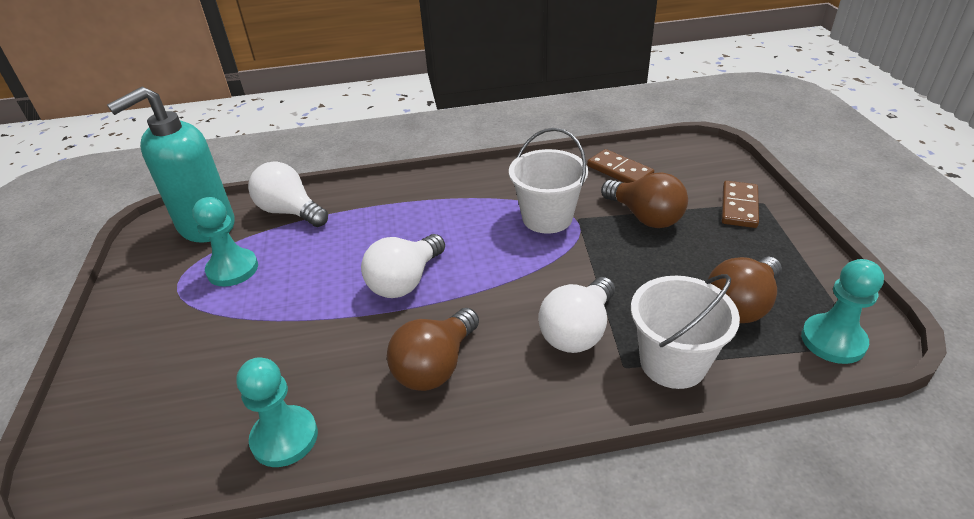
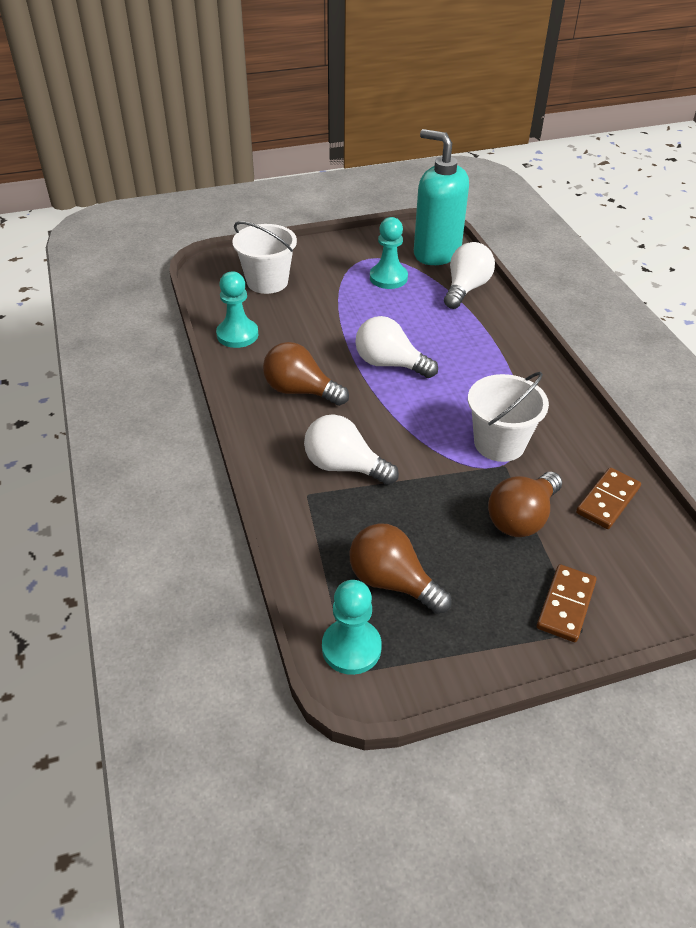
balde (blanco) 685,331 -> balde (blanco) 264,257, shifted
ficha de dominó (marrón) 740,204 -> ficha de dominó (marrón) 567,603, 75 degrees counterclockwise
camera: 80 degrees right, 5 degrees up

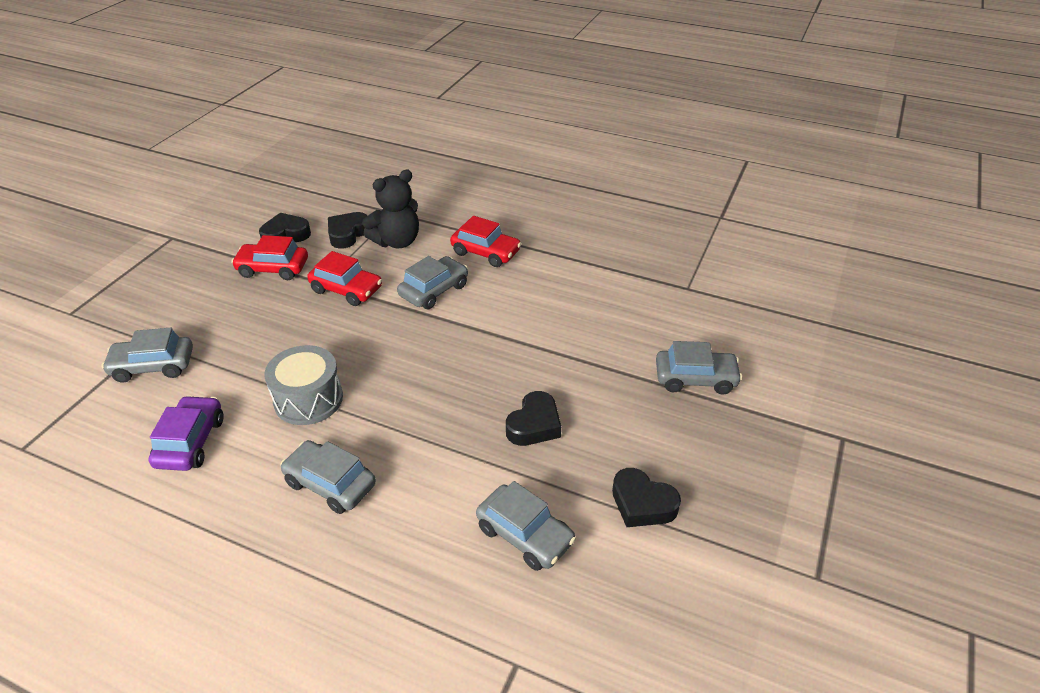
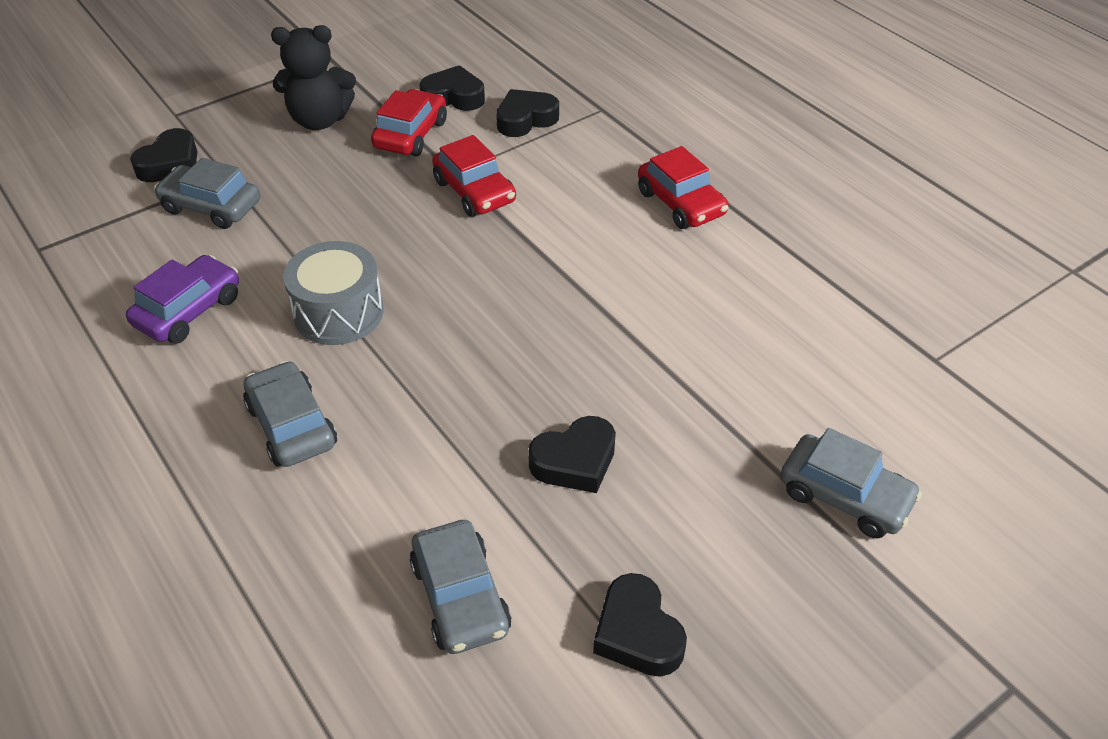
coche (gris) 432,282 -> none
none -> corazón (negro) 163,155
osito (negro) 390,209 -> osito (negro) 313,77, shifted
coche (rojo) 269,257 -> coche (rojo) 409,122, 75 degrees clockwise
camera: 30 degrees right, 5 degrees up

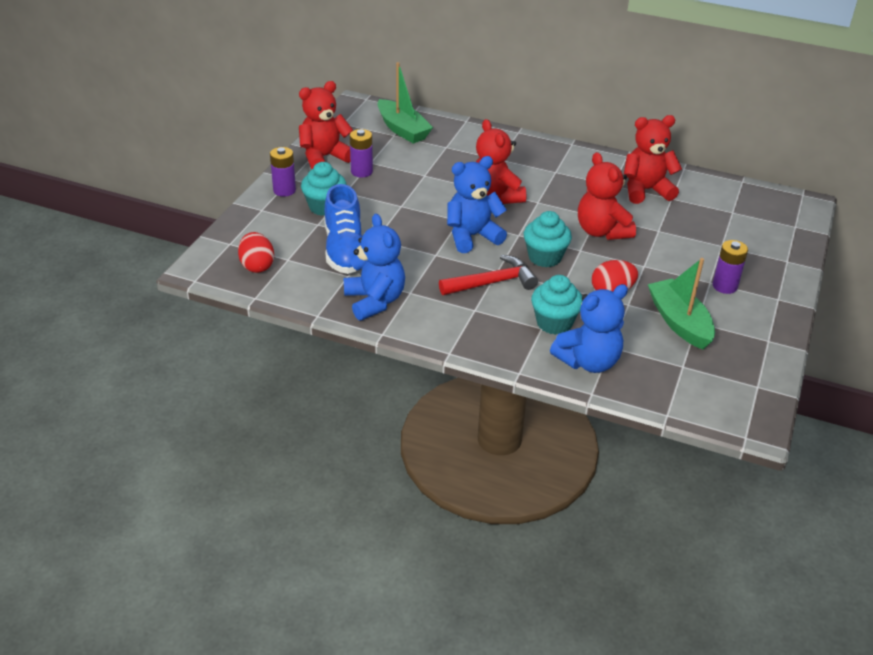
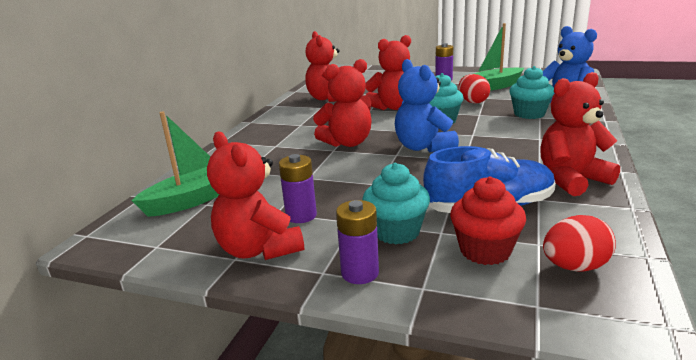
martillo (rojo) 488,275 -> none
none -> magdalena (rojo) 488,221
osito (azul) 374,267 -> osito (rojo) 580,134
camera: 90 degrees left, 15 degrees down

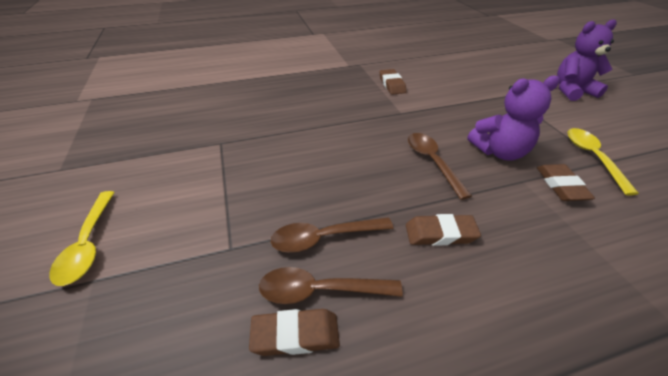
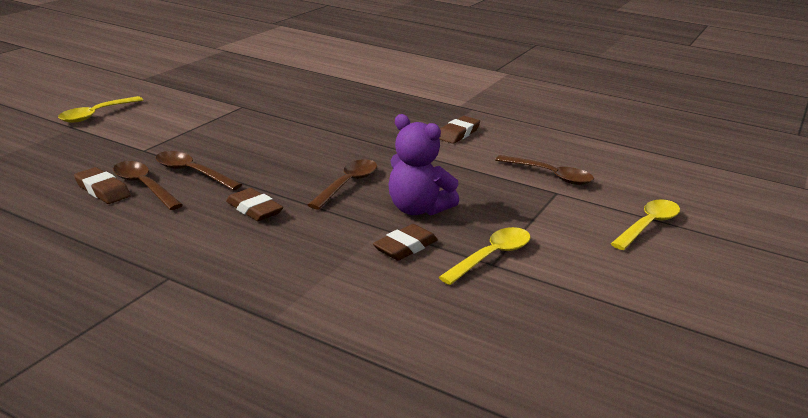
none -> cuchara (marrón) 544,170
osito (morado) 587,60 -> cuchara (amarillo) 645,224
camera: 45 degrees right, 15 degrees down

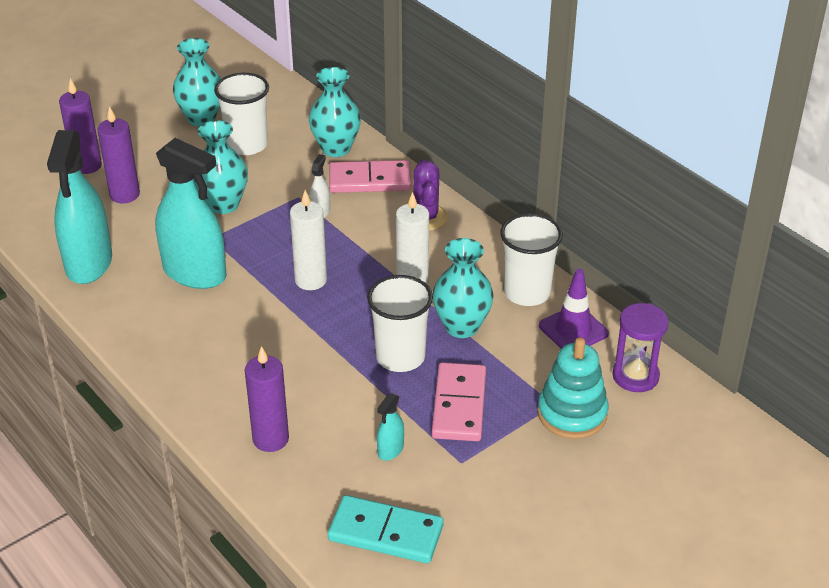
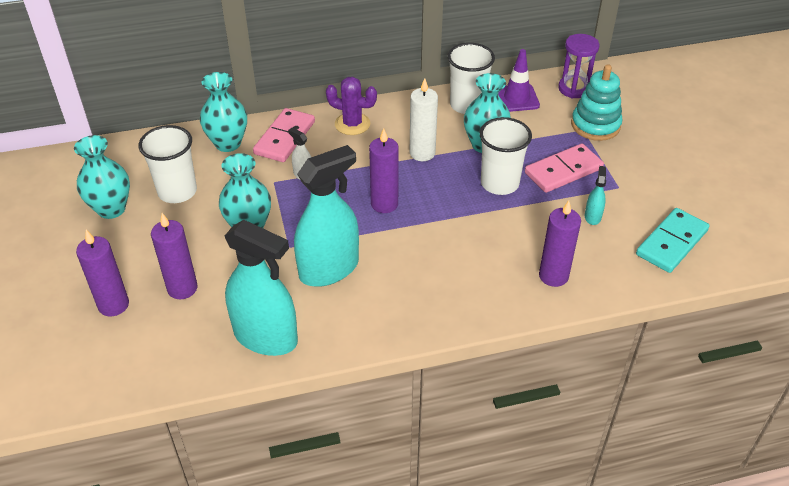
vela (blanco) 308,240 -> vela (morado) 384,170
pulverizador (turquesa) 390,427 -> pulverizador (turquesa) 595,195, 135 degrees counterclockwise
ficha de dominó (rosa) 459,401 -> ficha de dominó (rosa) 564,168, 60 degrees counterclockwise
camera: 65 degrees left, 5 degrees up

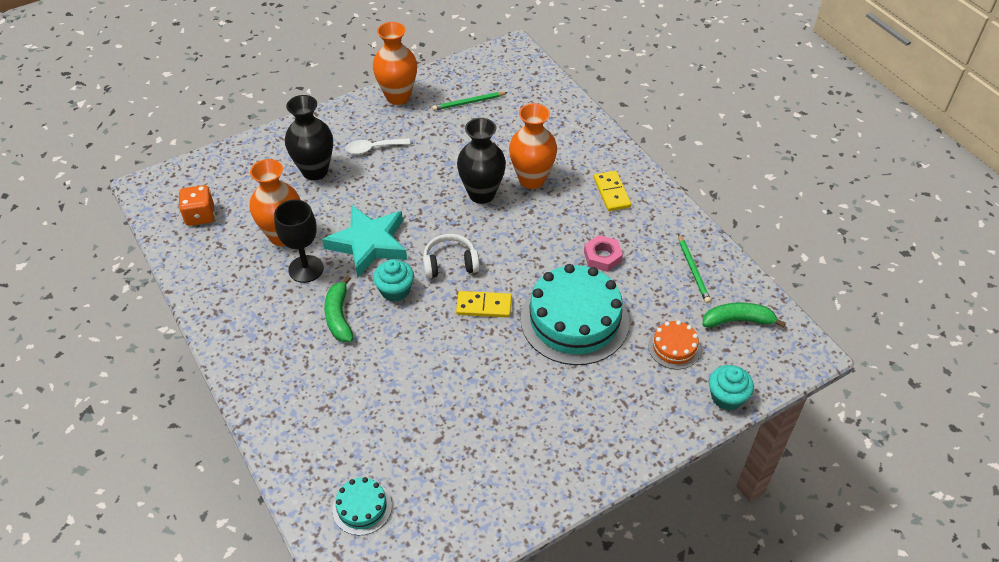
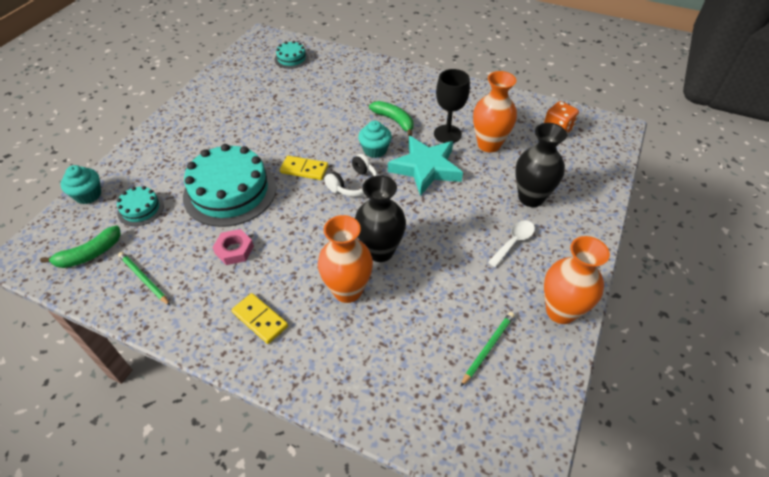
tarta (naranja) 674,345 -> tarta (turquesa) 140,206
ficha de dominó (amarillo) 484,304 -> ficha de dominó (amarillo) 304,168, 45 degrees clockwise
camera: 145 degrees right, 0 degrees up

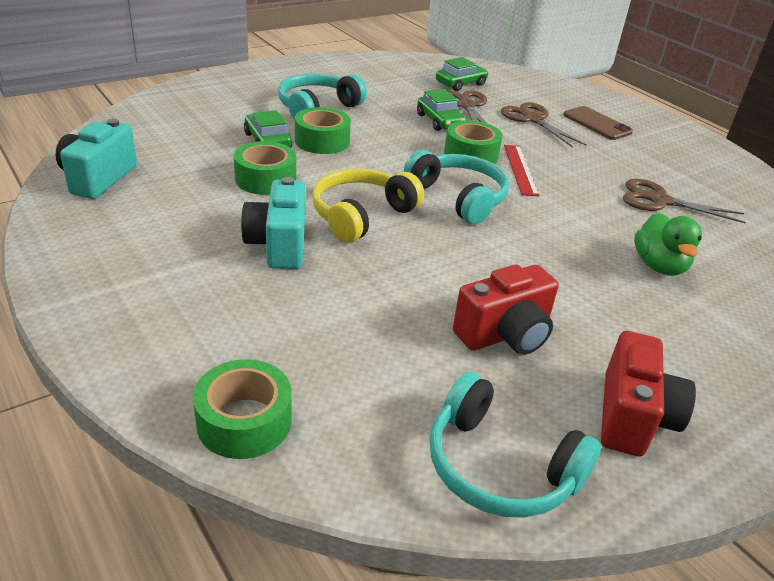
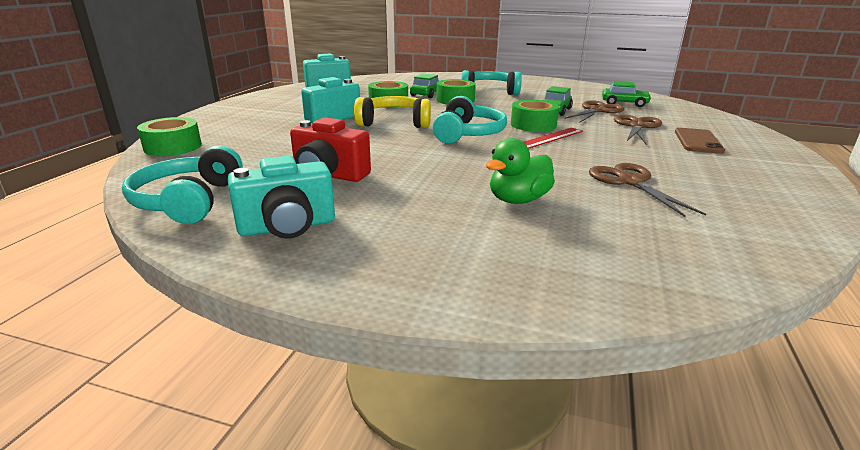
cámara (rojo) 648,394 -> cámara (turquesa) 281,197
camera: 55 degrees right, 10 degrees down

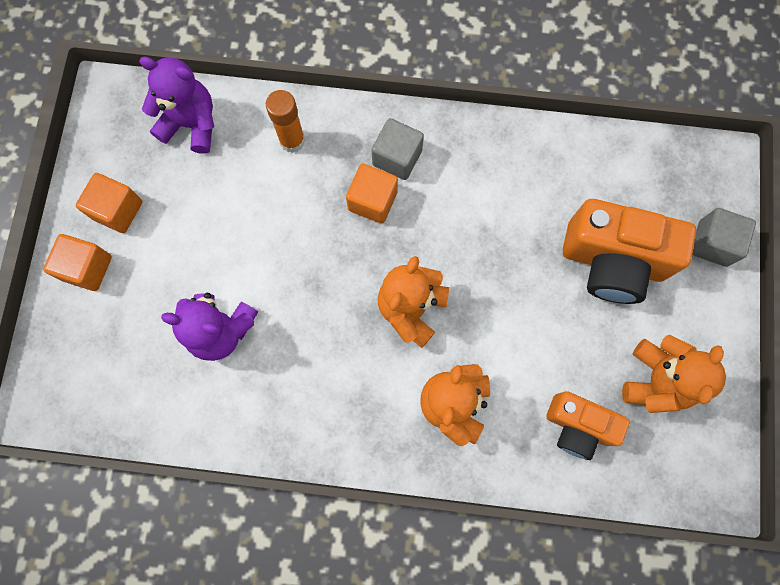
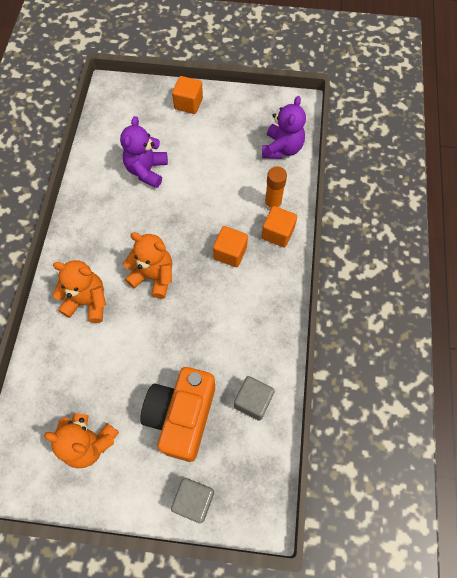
cámara (naranja) 588,425 -> none
cubo (naranja) 109,203 -> cubo (naranja) 279,226, shifted
cubo (gris) 398,149 -> cubo (gris) 254,398, shifted
camera: 90 degrees right, 10 degrees down

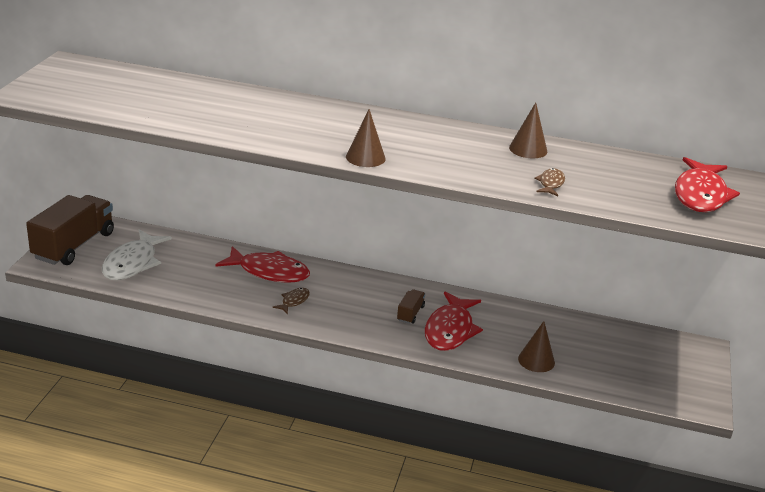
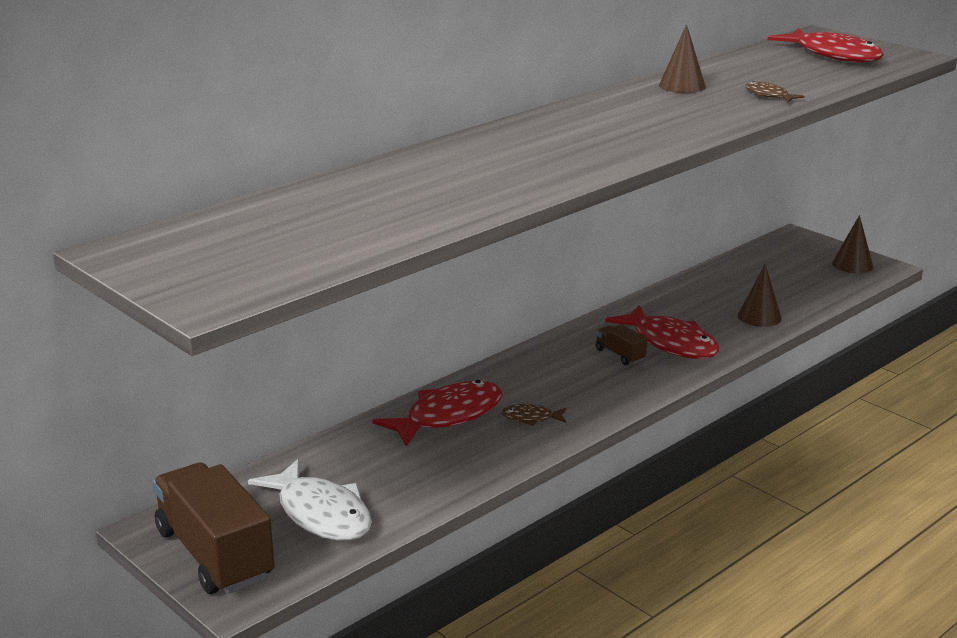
cono (marrón) 366,138 -> cono (marrón) 852,244, shifted
pez (marrón) 291,301 -> pez (marrón) 534,415, 60 degrees counterclockwise
camera: 55 degrees left, 5 degrees down

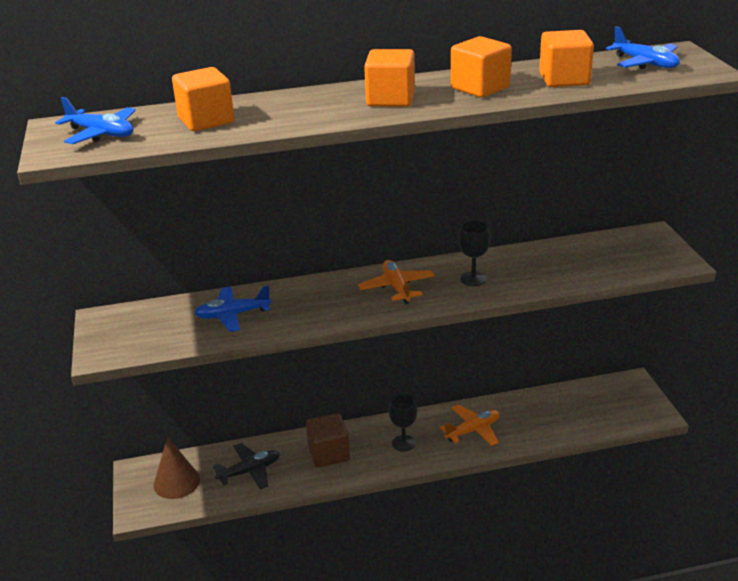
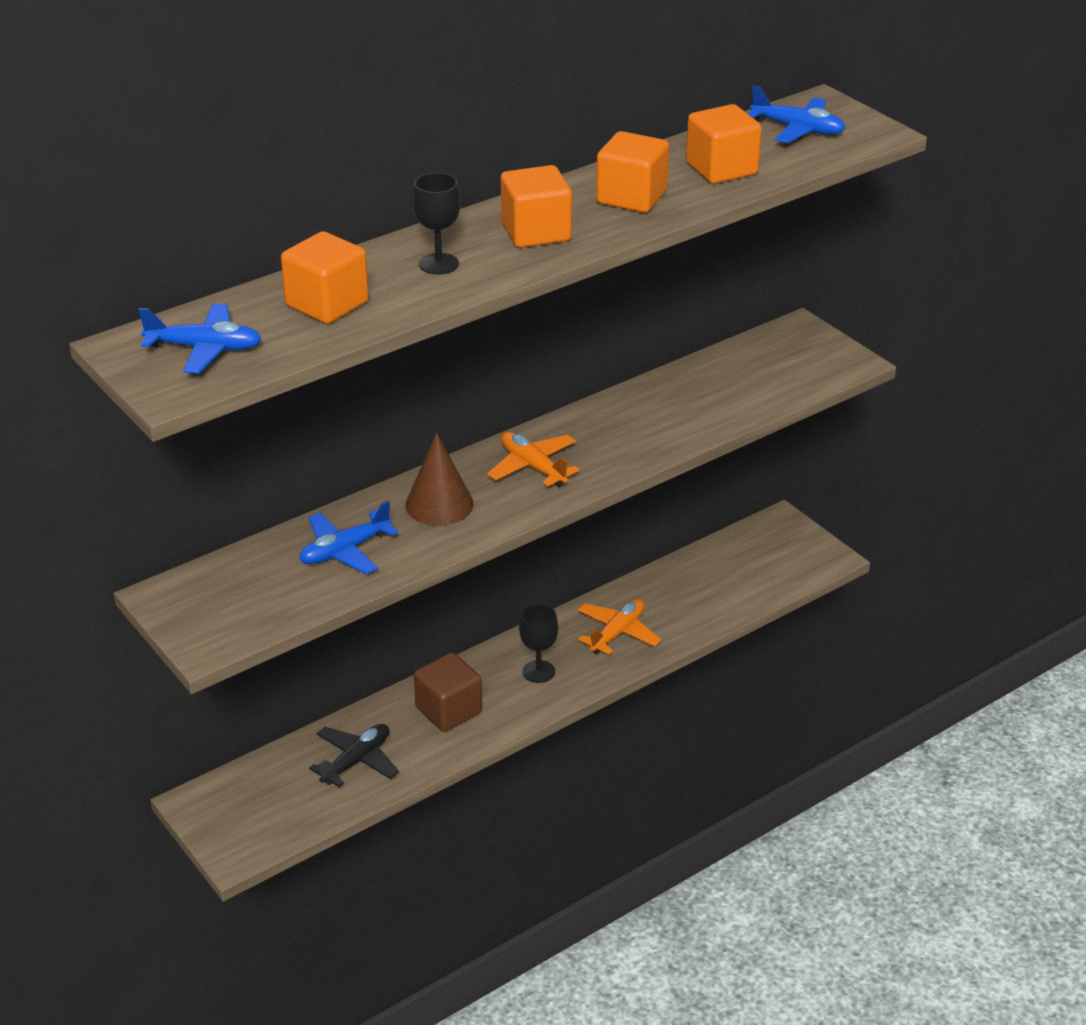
cono (marrón) 177,468 -> cono (marrón) 439,479, shifted
copa (negro) 474,253 -> copa (negro) 436,223, shifted
camera: 25 degrees left, 5 degrees up

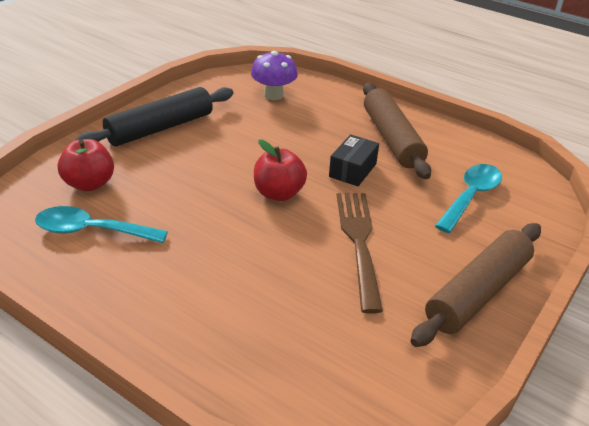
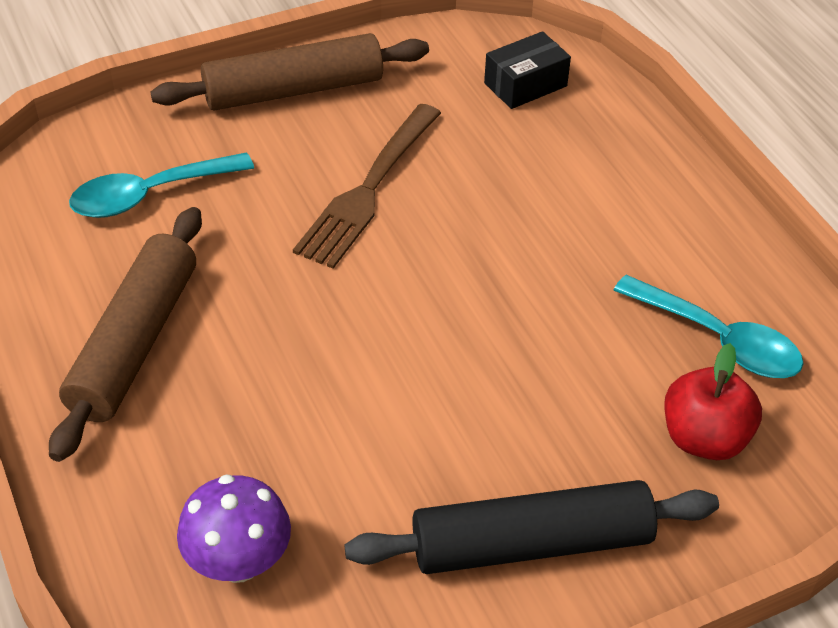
manzana (rojo) 280,170 -> none
caja (negro) 354,160 -> caja (negro) 527,70, shifted
camera: 150 degrees left, 10 degrees up

